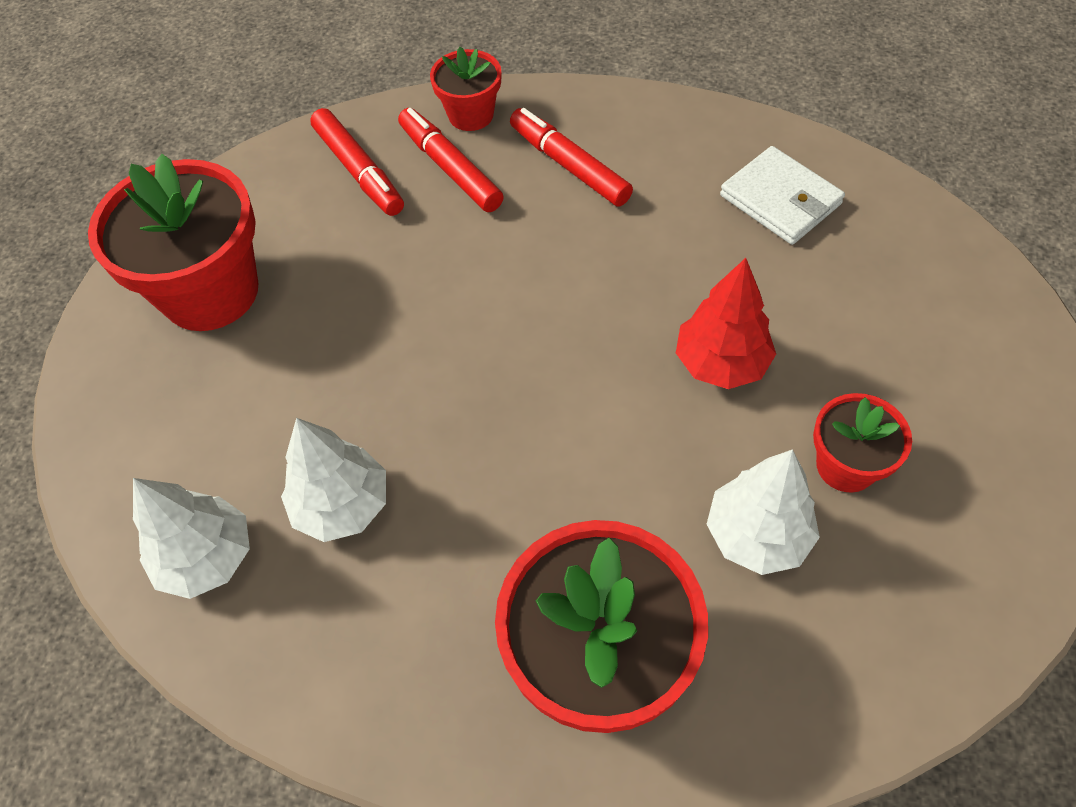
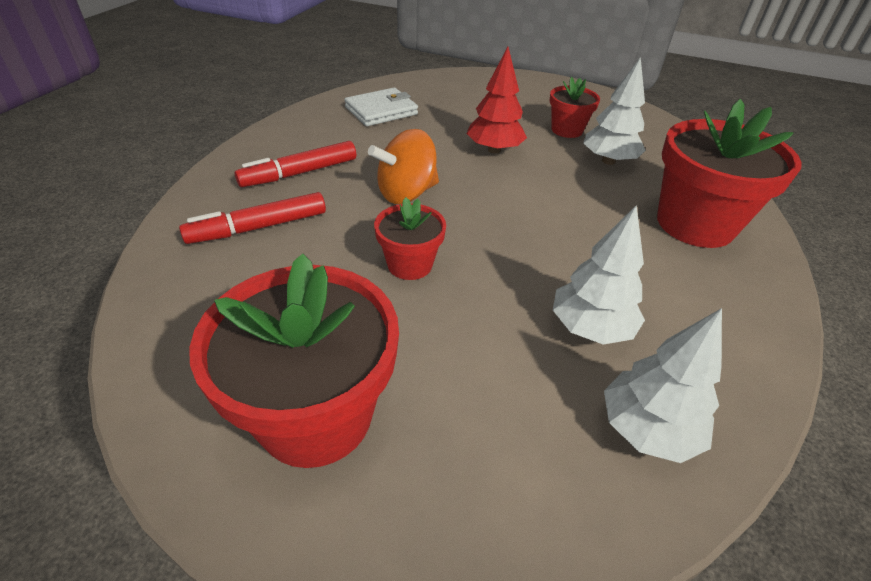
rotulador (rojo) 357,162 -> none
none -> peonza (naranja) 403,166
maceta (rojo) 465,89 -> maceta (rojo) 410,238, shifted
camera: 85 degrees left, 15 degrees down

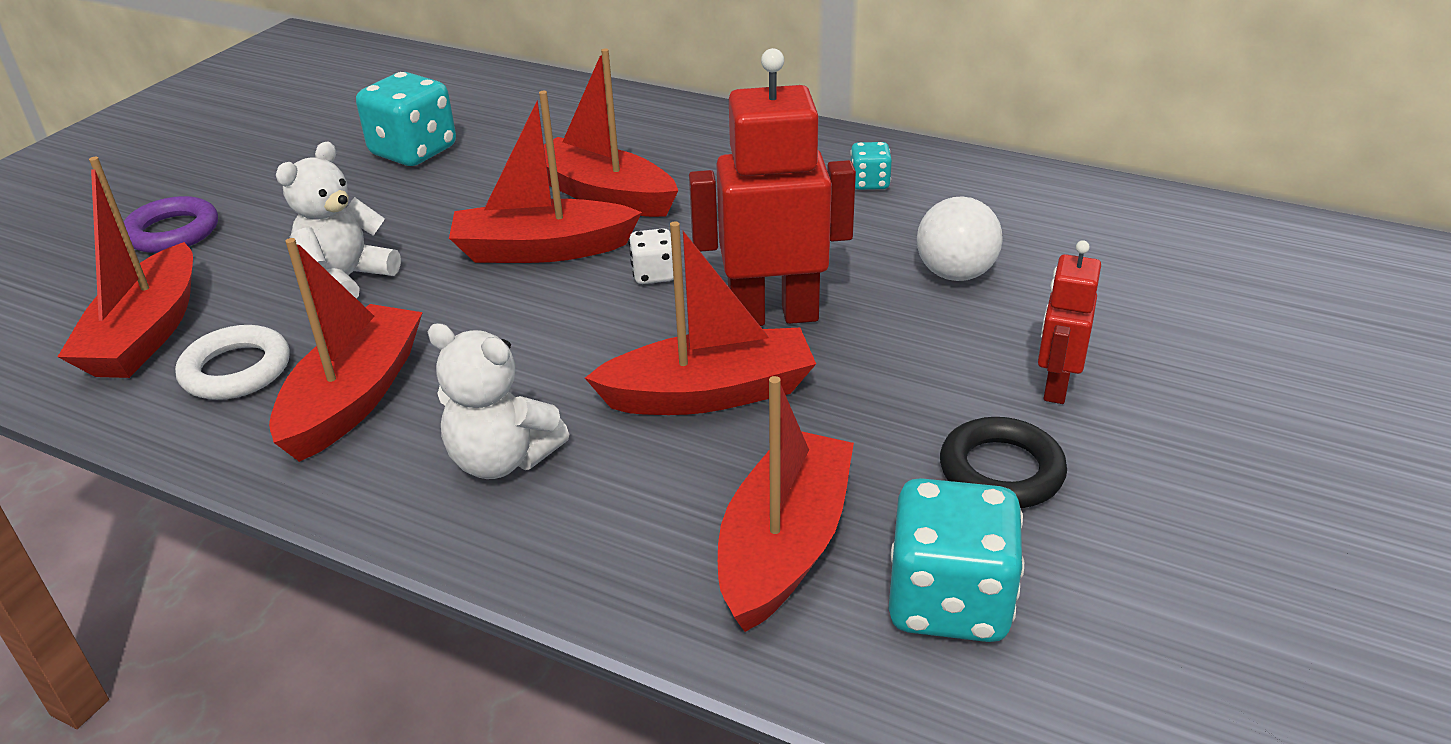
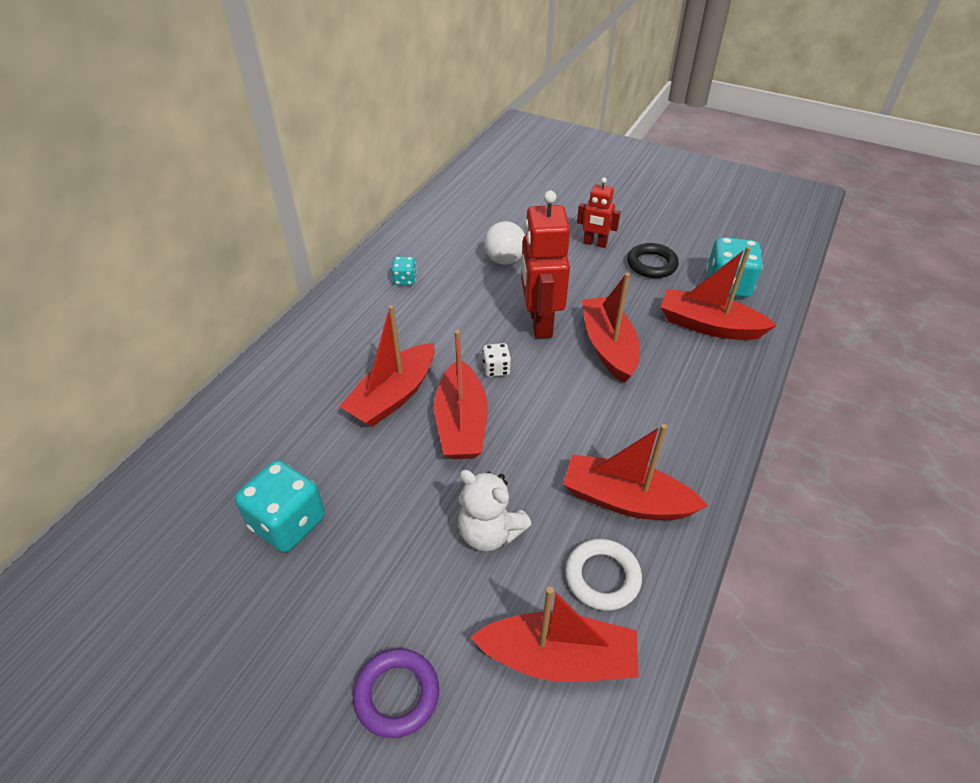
osito (blanco) 498,401 -> none
camera: 90 degrees left, 10 degrees up

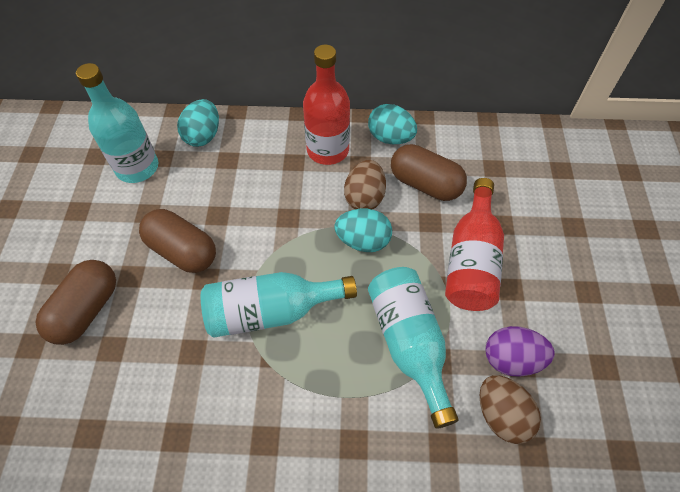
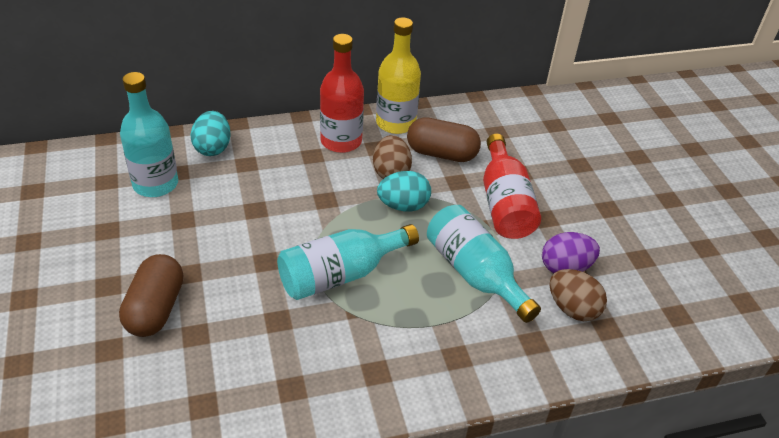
cápsula (marrón) 177,241 -> none
huevo (turquesa) 392,124 -> botella (amarillo) 398,75
camera: 20 degrees left, 15 degrees down

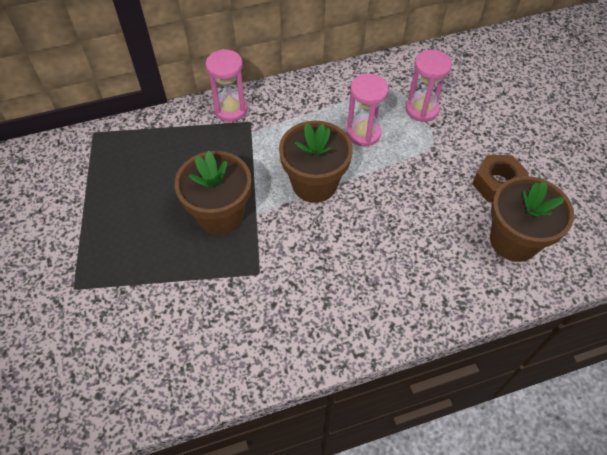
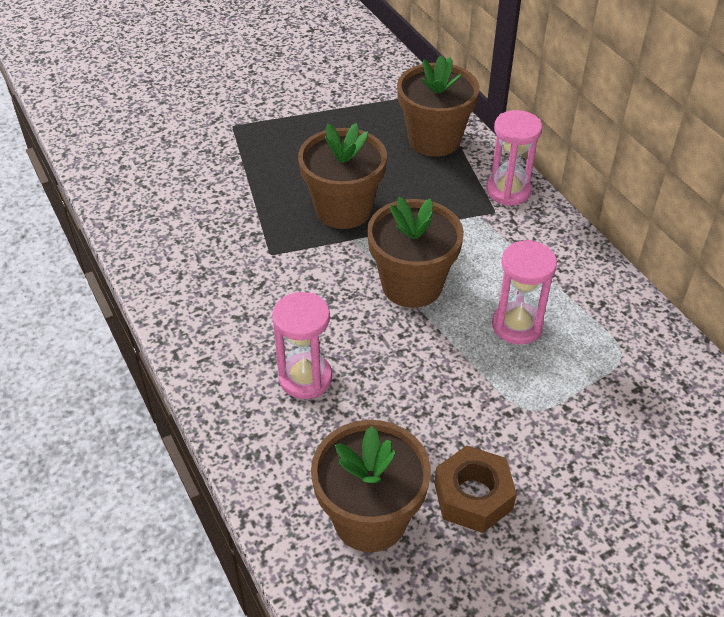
none -> maceta (marrón) 438,106
reloj de arena (rosa) 428,86 -> reloj de arena (rosa) 302,345, shifted
camera: 80 degrees right, 10 degrees down

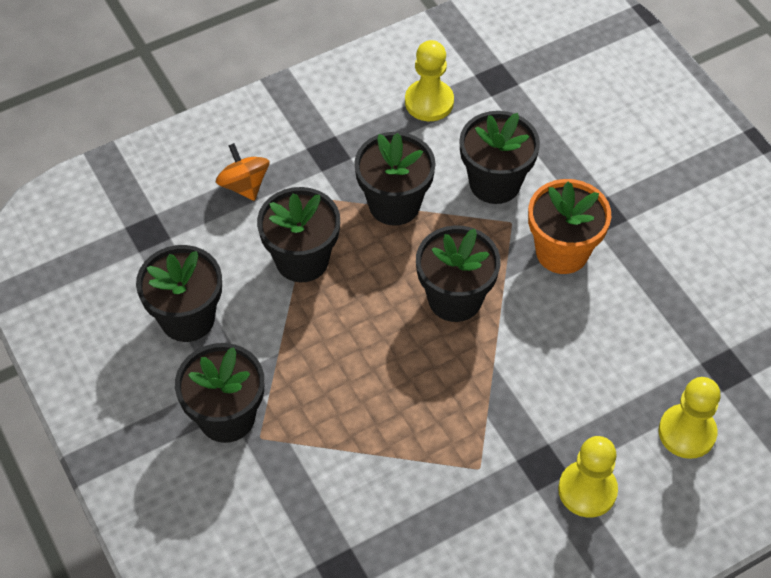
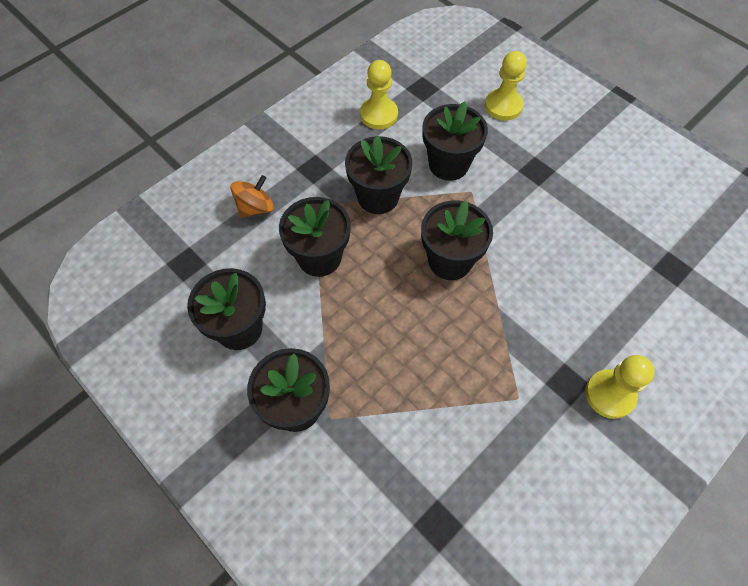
maceta (naranja) 569,226 -> none
peón (amarillo) 690,418 -> peón (amarillo) 506,86, shifted
peonza (naranja) 242,172 -> peonza (naranja) 252,196, 90 degrees clockwise
camera: 15 degrees left, 5 degrees up

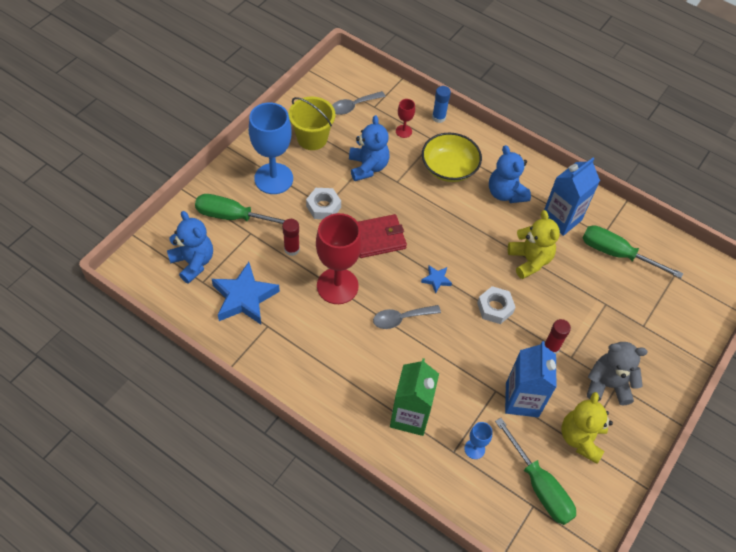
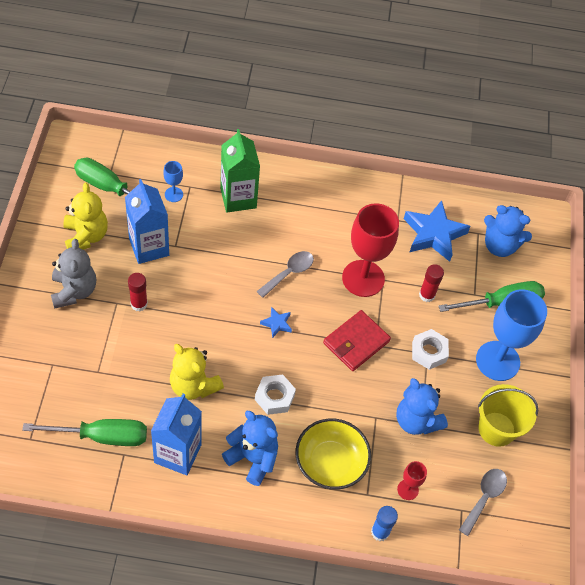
tuerca (blanco) 496,305 -> tuerca (blanco) 275,394, shifted
osito (gris) 617,374 -> osito (gris) 73,274, 75 degrees counterclockwise
camera: 150 degrees right, 0 degrees up

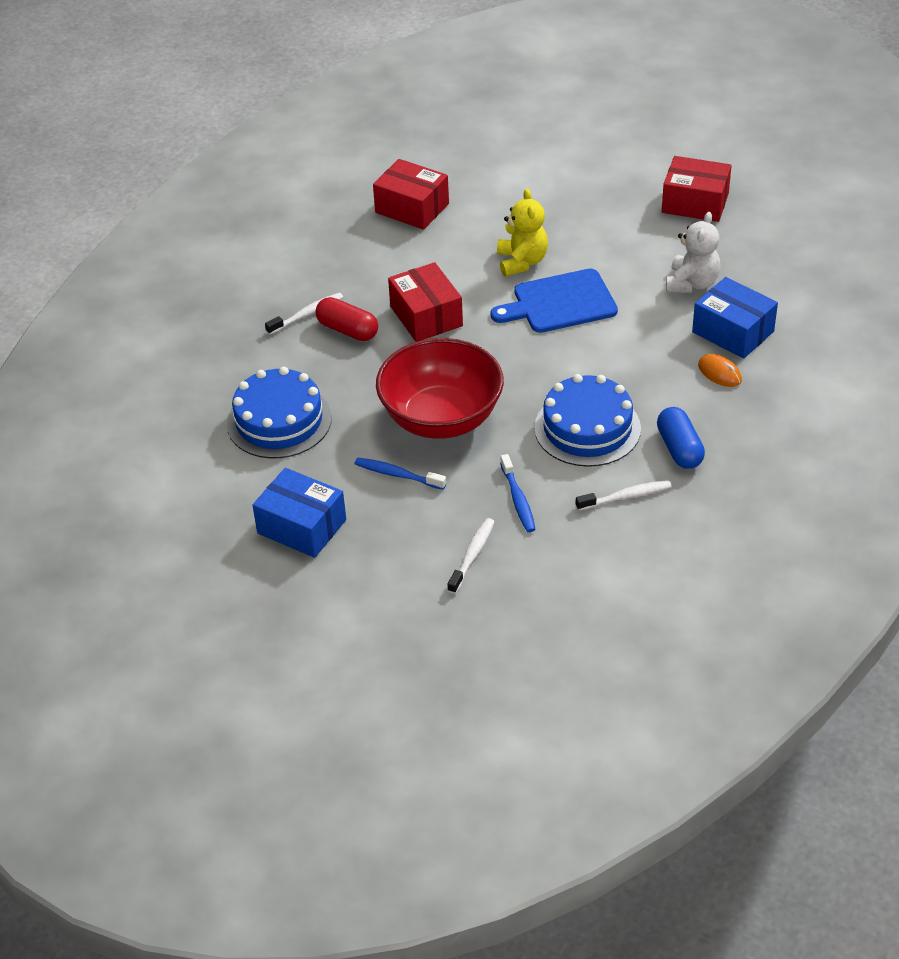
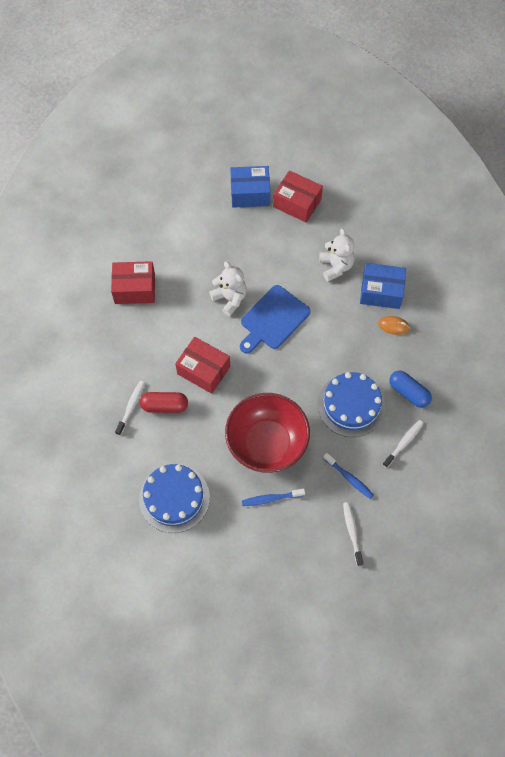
caja (azul) 299,513 -> caja (azul) 250,187, shifted
osito (amarillo) 522,233 -> osito (blanco) 228,289
caja (rojo) 697,189 -> caja (rojo) 298,197, 45 degrees clockwise
camera: 35 degrees left, 20 degrees up

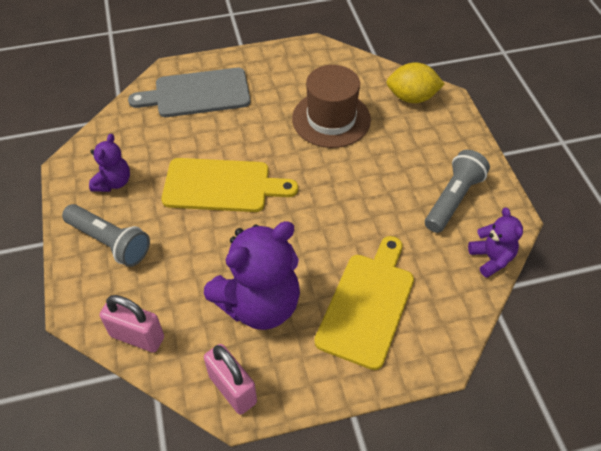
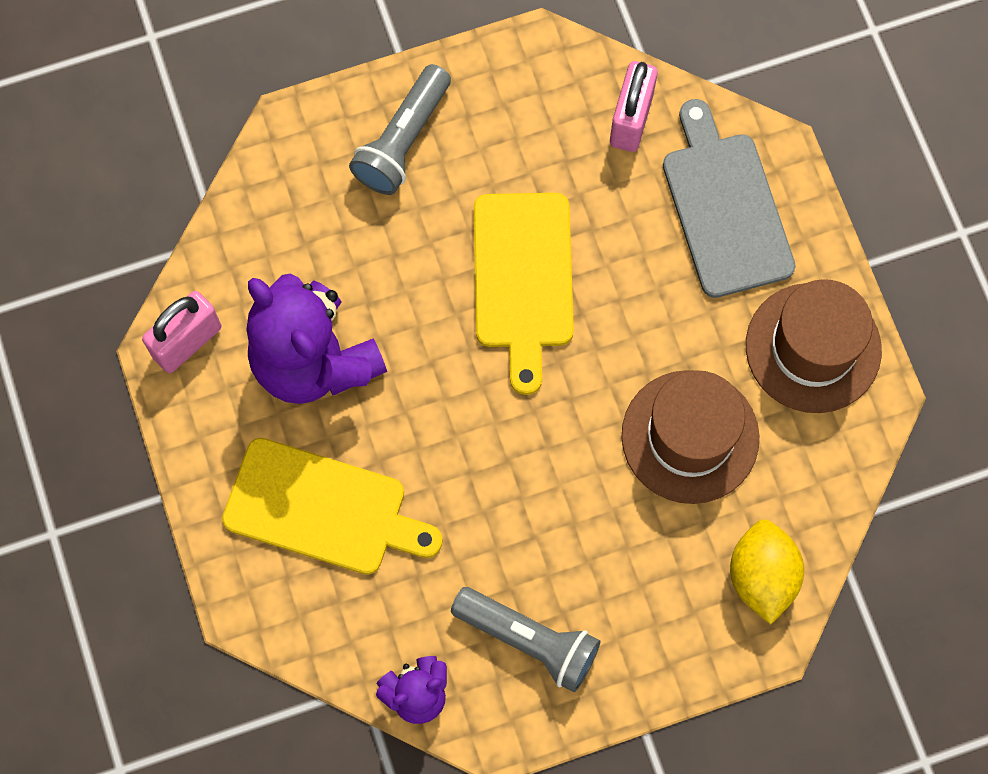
osito (morado) 109,163 -> none
none -> sombrero (marrón) 814,346
candado (rosa) 131,324 -> candado (rosa) 634,106, shifted
camera: 85 degrees right, 20 degrees up

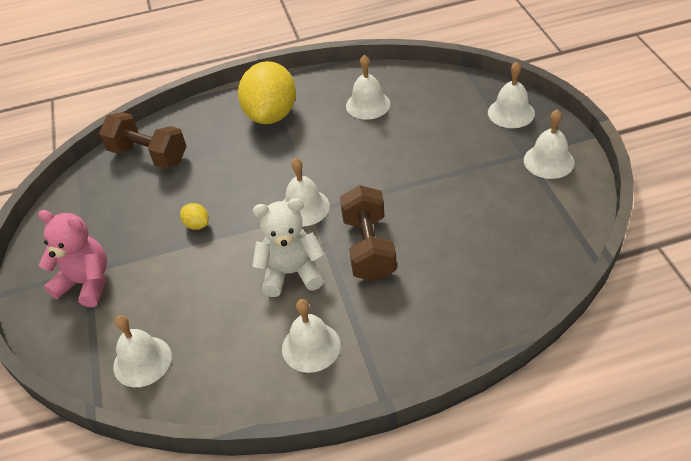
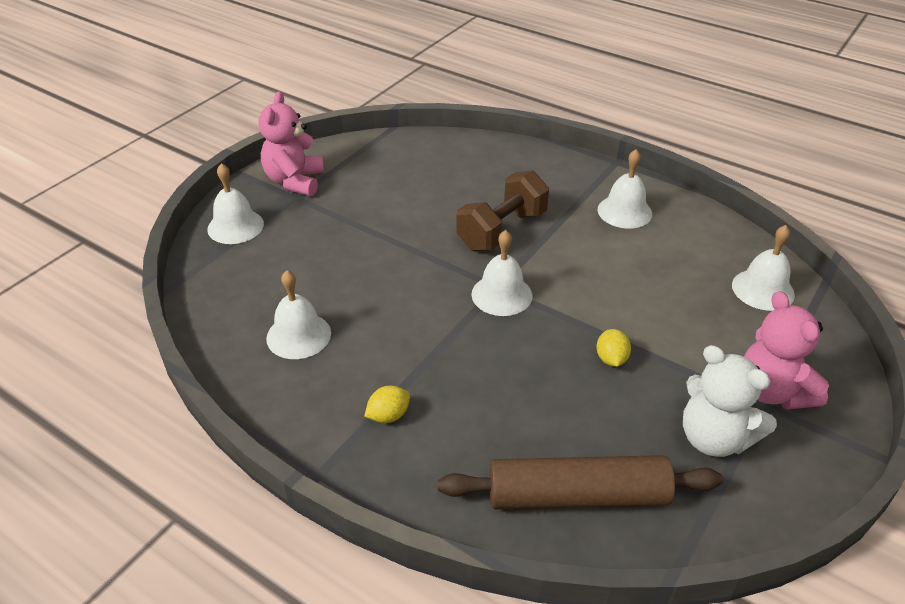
osito (blanco) 288,247 -> osito (blanco) 730,401, shifted
mancuerna (marrón) 143,140 -> rodillo (marrón) 580,482
campana (blanco) 549,144 -> osito (rosa) 291,143
limón (amarillo) 267,92 -> limón (amarillo) 387,404, x0.40
camera: 135 degrees left, 5 degrees down

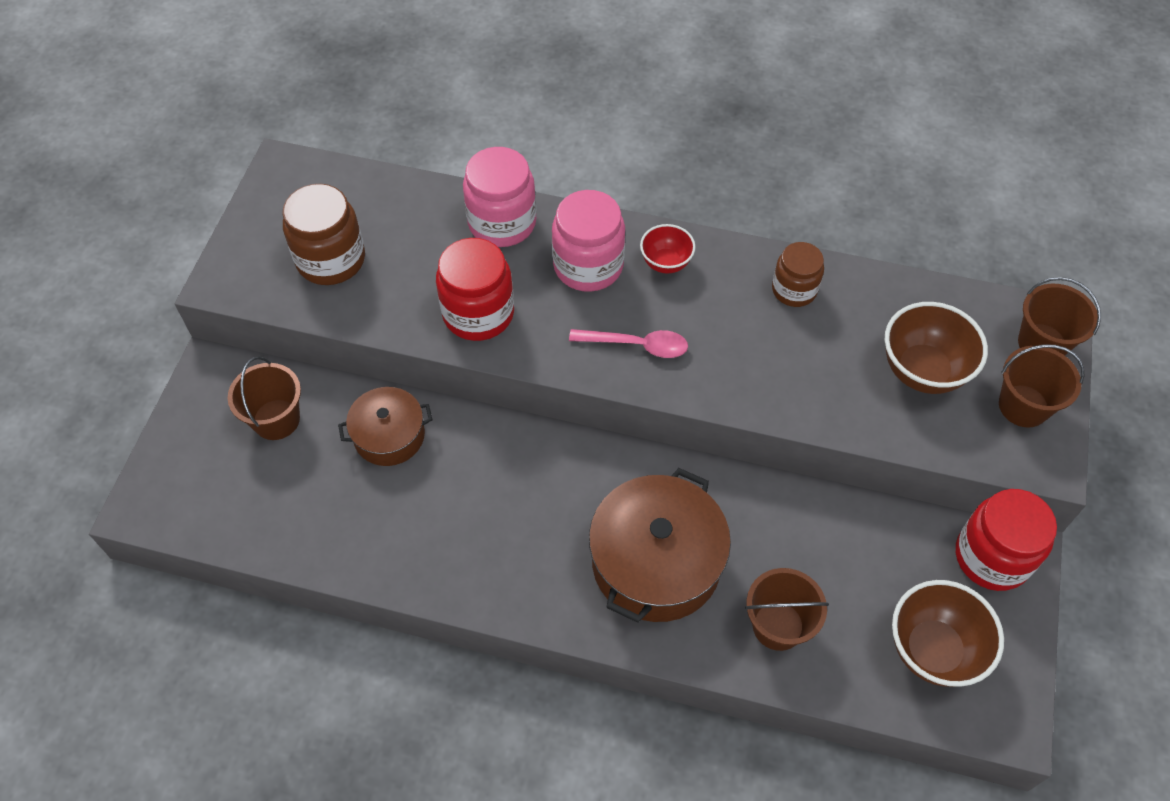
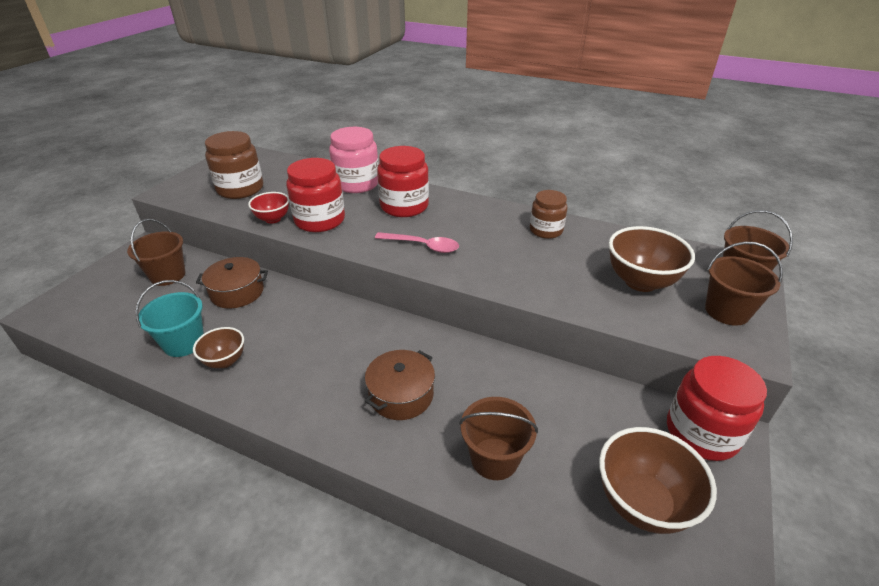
none -> balde (turquesa) 169,318
none -> cuenco (marrón) 218,347
cuenco (rojo) 668,249 -> cuenco (rojo) 268,208, shifted
tarro (rosa) 588,241 -> tarro (rojo) 403,181
olla (marrón) 660,545 -> olla (marrón) 400,385, x0.59
camera: 10 degrees right, 20 degrees down

